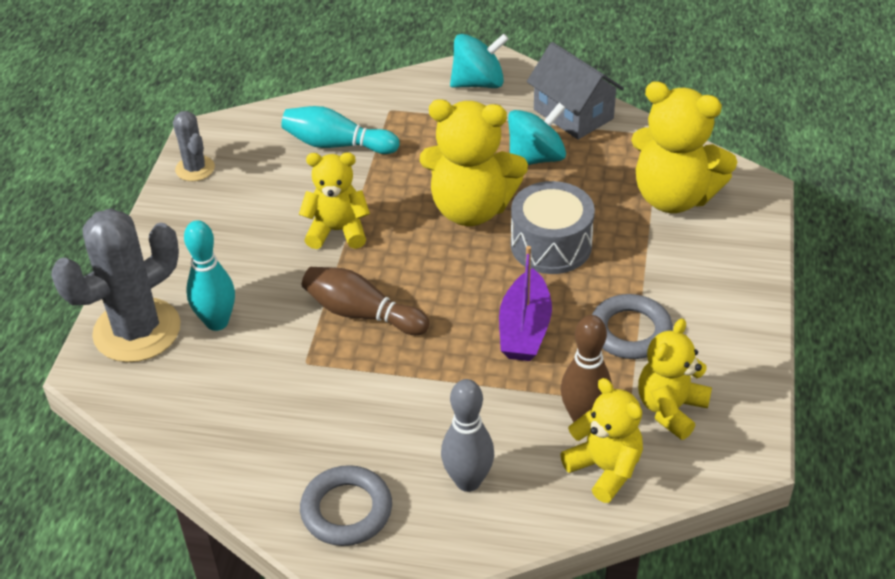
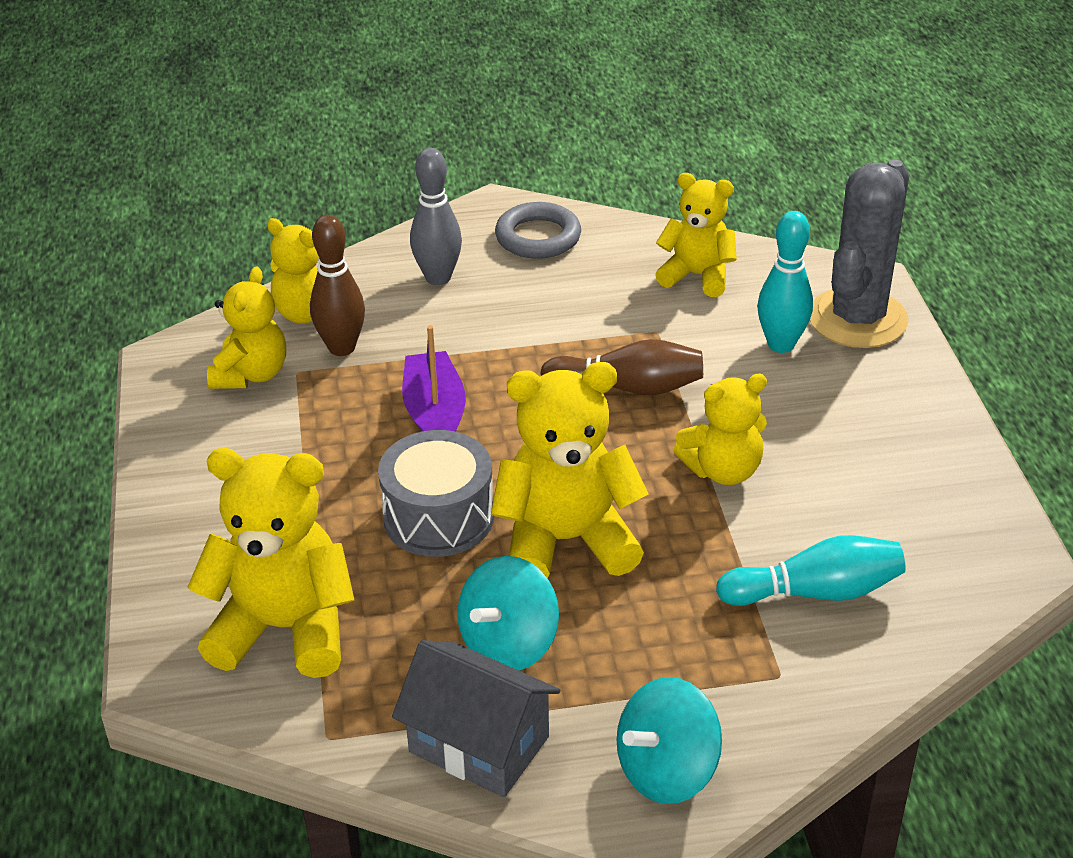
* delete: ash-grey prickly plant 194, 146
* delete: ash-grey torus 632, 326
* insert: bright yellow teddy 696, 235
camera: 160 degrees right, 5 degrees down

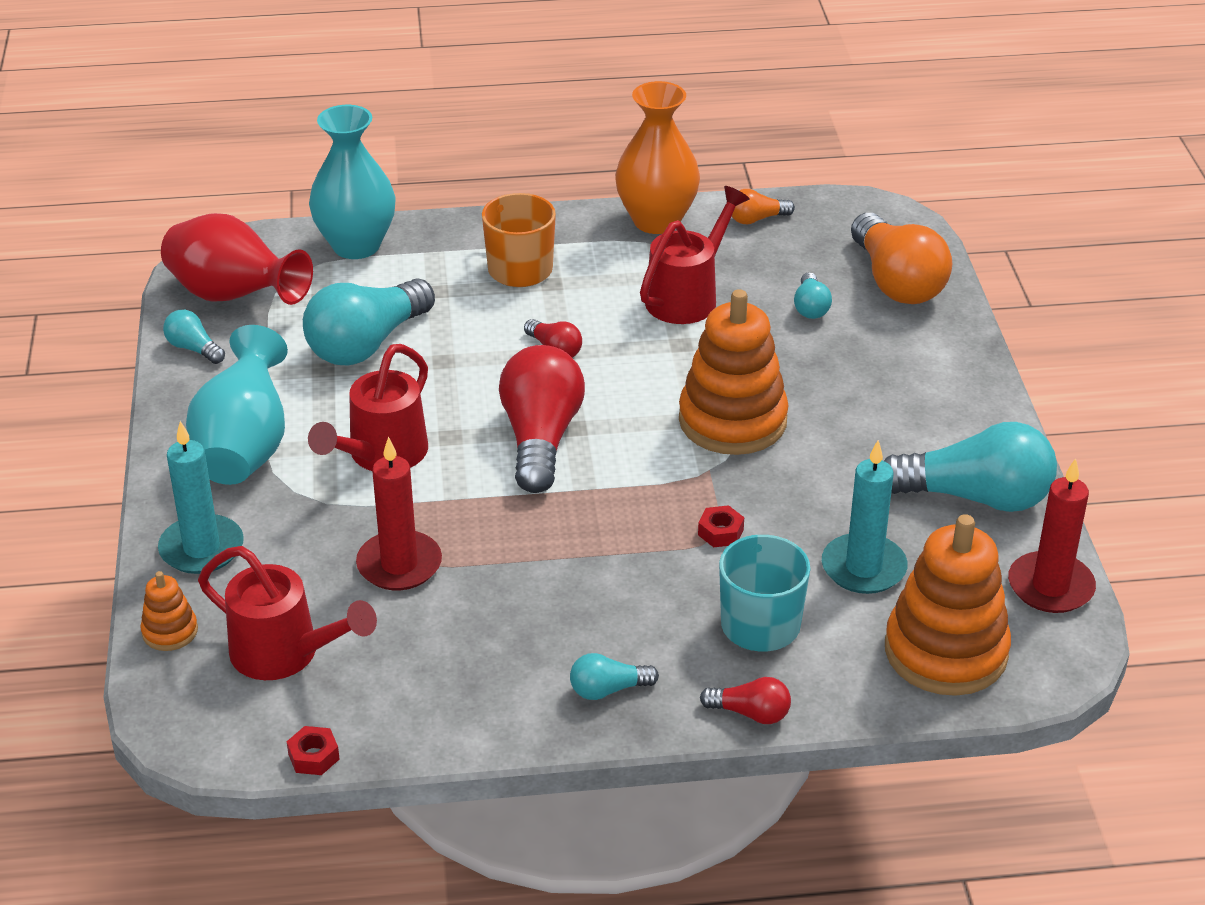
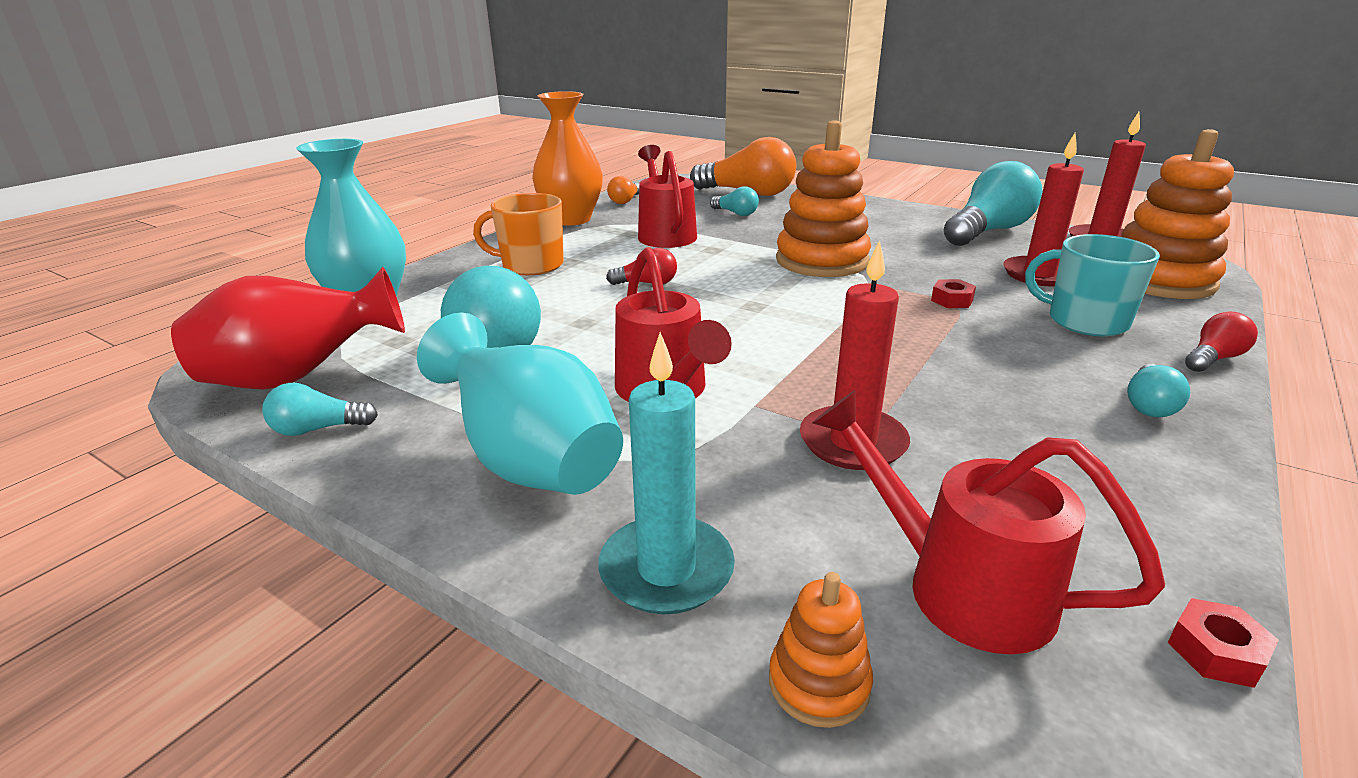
* rotate: scarlet watering can 287, 613 = 988, 522 120 degrees counterclockwise
* delete: scarlet lightbulb 542, 419
* recolor: turquoise candle 865, 517 to scarlet candle 1043, 209
camera: 50 degrees left, 10 degrees down

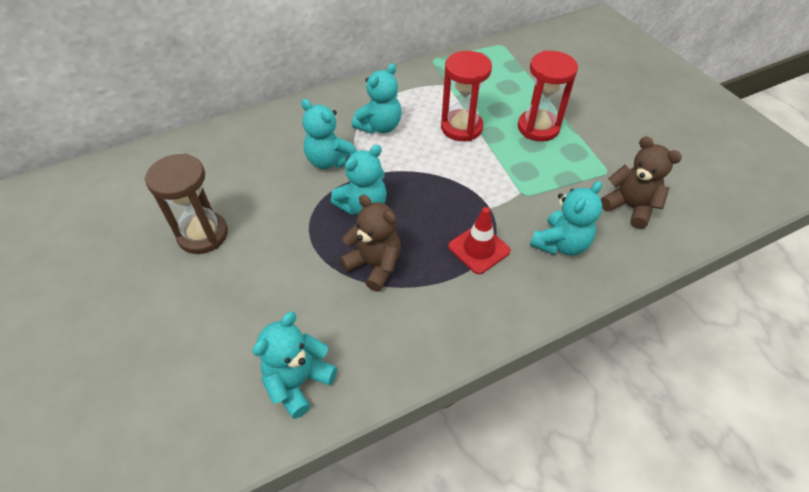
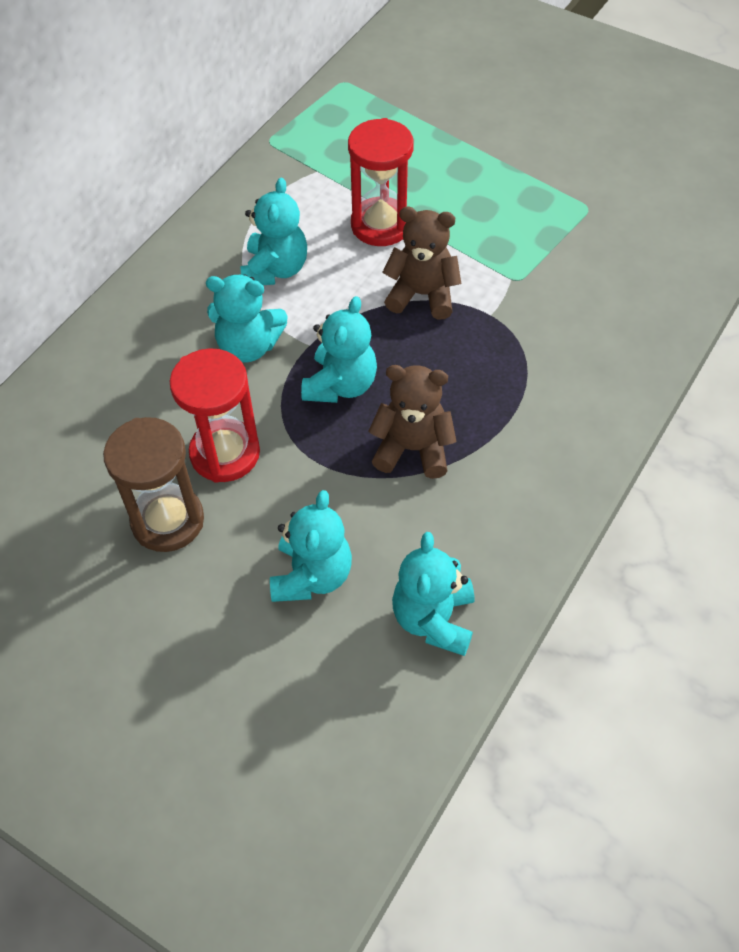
* delete: scarlet road cone 479, 240
* move: scarlet hourglass 548, 95 to 215, 415
* move: turquoise teddy 566, 218 to 311, 546
* move: brown teddy 641, 182 to 421, 263
camera: 30 degrees left, 5 degrees up

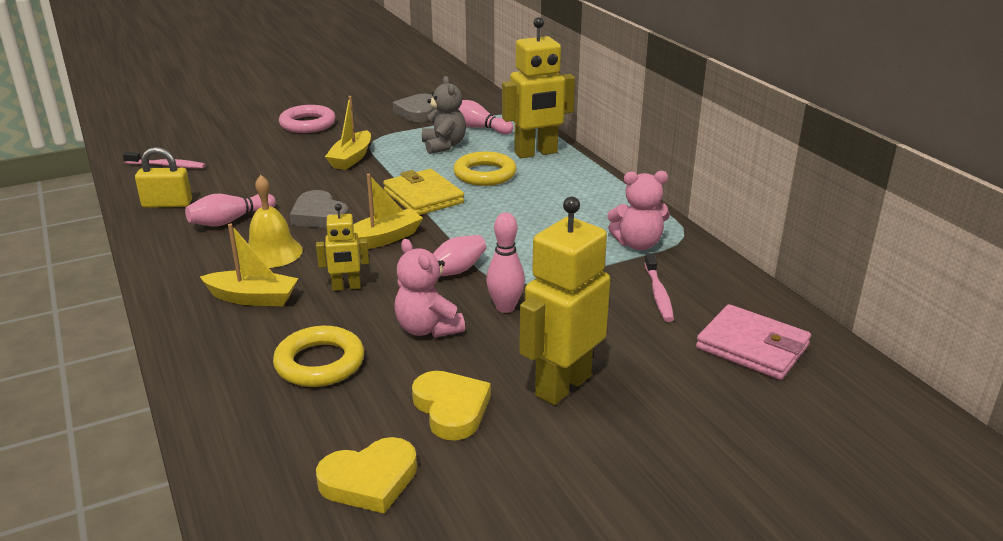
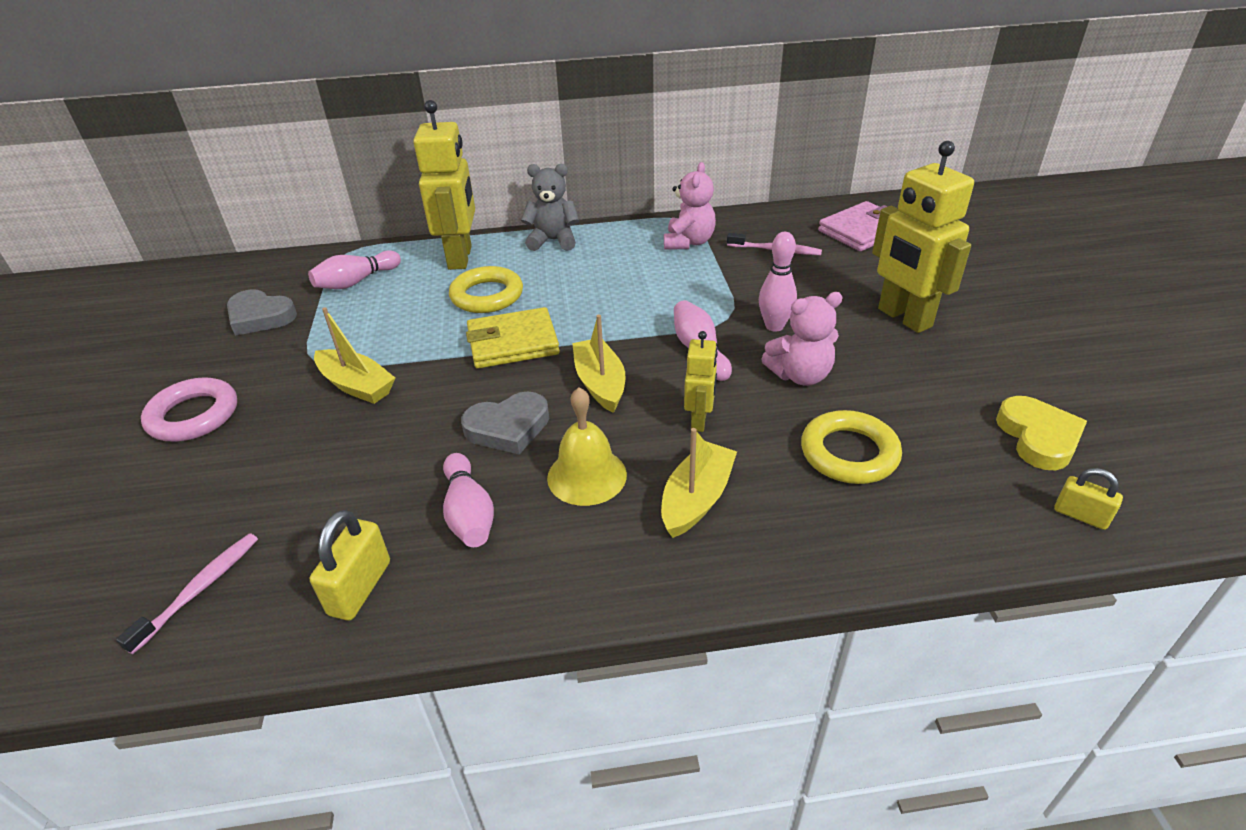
* delete: bright yellow heart 451, 405
* move: ash-grey teddy 444, 115 to 550, 207
* insert: bright yellow padlock 1088, 499
camera: 70 degrees left, 10 degrees up

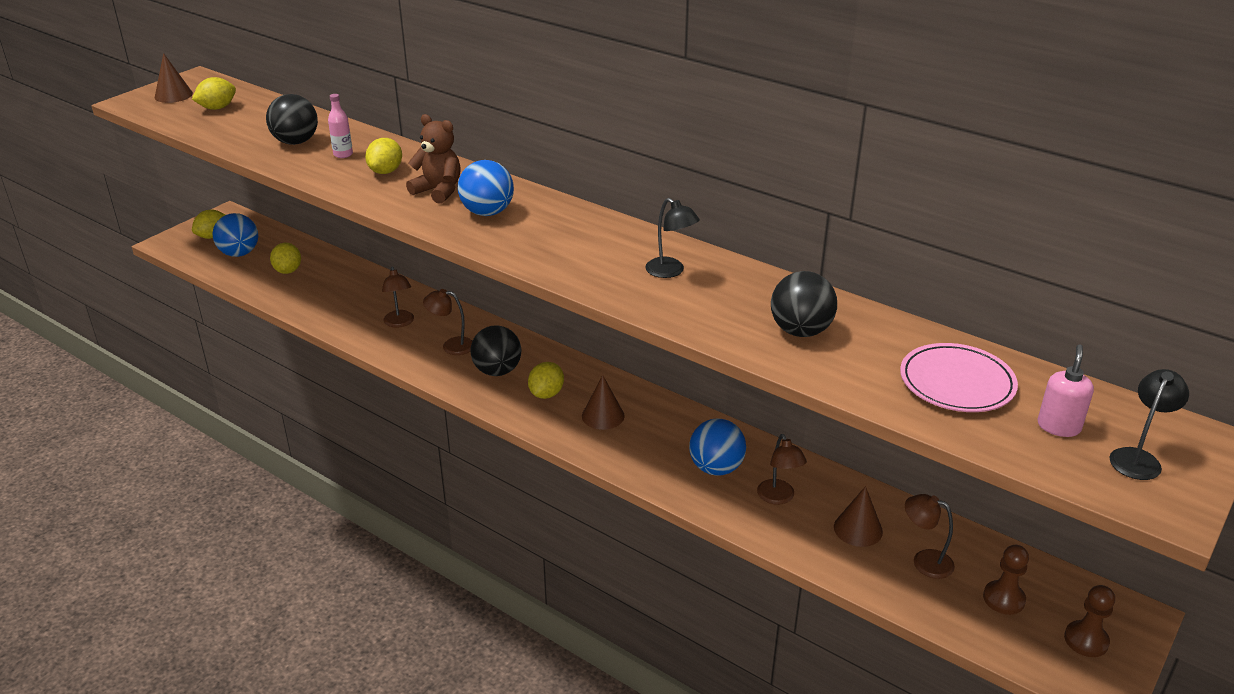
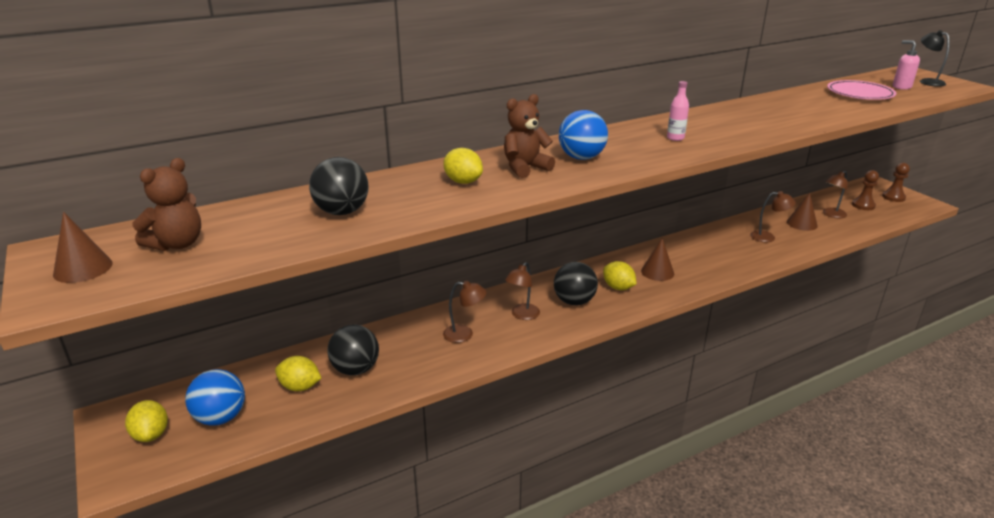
* replace: bright yellow toy lemon 214, 93 to brown teddy 166, 204
* move: rose-pink flask 340, 126 to 678, 111
* delete: ebony desk lamp 673, 238
* delete: royal blue sphere 717, 447
* move: ebony sphere 804, 304 to 353, 350
camera: 65 degrees left, 5 degrees down

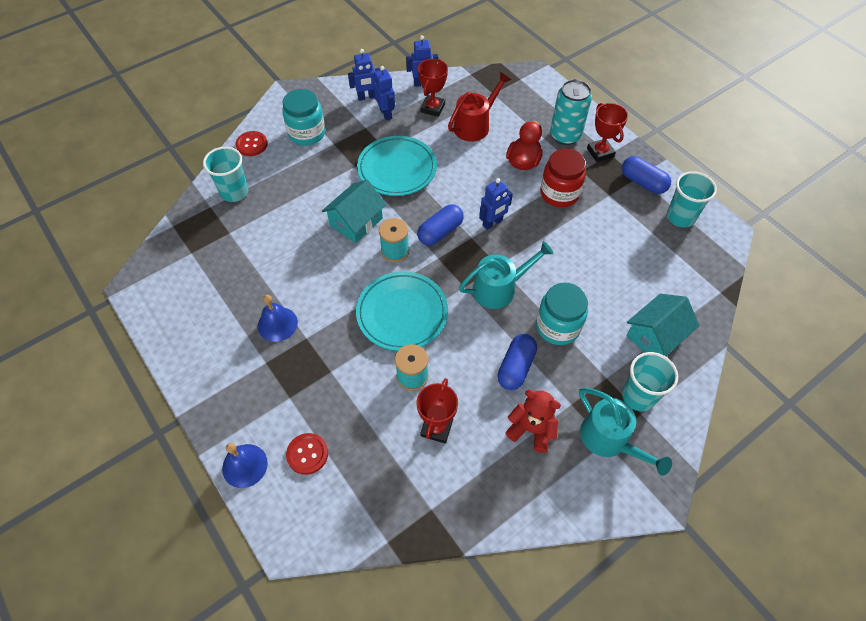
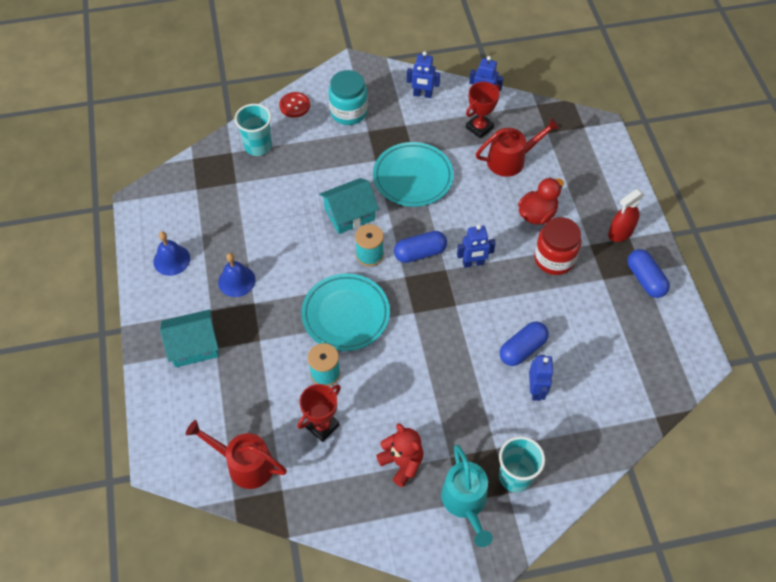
* move: royal blue school bell 245, 465 to 171, 253
* delete: scarlet shirt button 307, 454
* move: royal blue toy robot 384, 93 to 541, 378
* delete: turquoise watering can 506, 275
* move: royal blue capsule 517, 362 to 524, 343
* delete: turquoise jar 562, 313
* delete: turquoise soda can 571, 112
* replace: scarlet award cup 607, 132 to scarlet sprayer 626, 215
* move: turquoise house 663, 325 to 189, 338
* delete: turquoise cup 692, 199
* insert: scarlet watering can 236, 454
camera: 25 degrees right, 0 degrees up

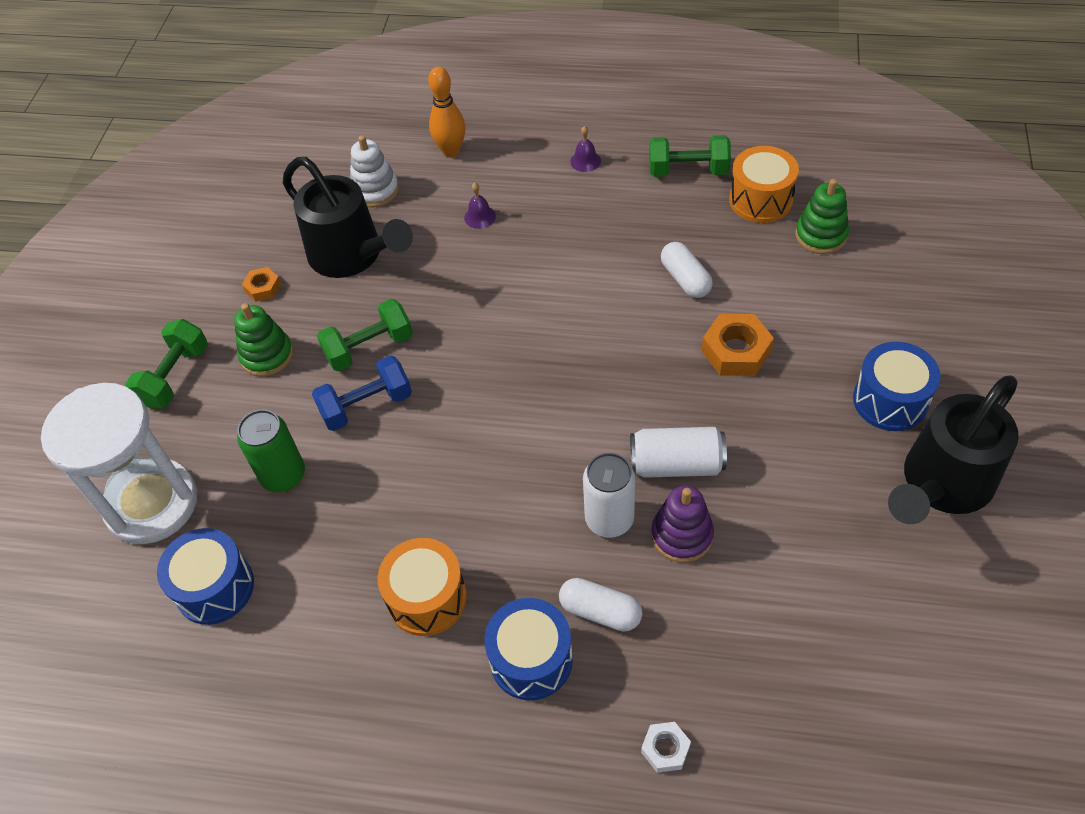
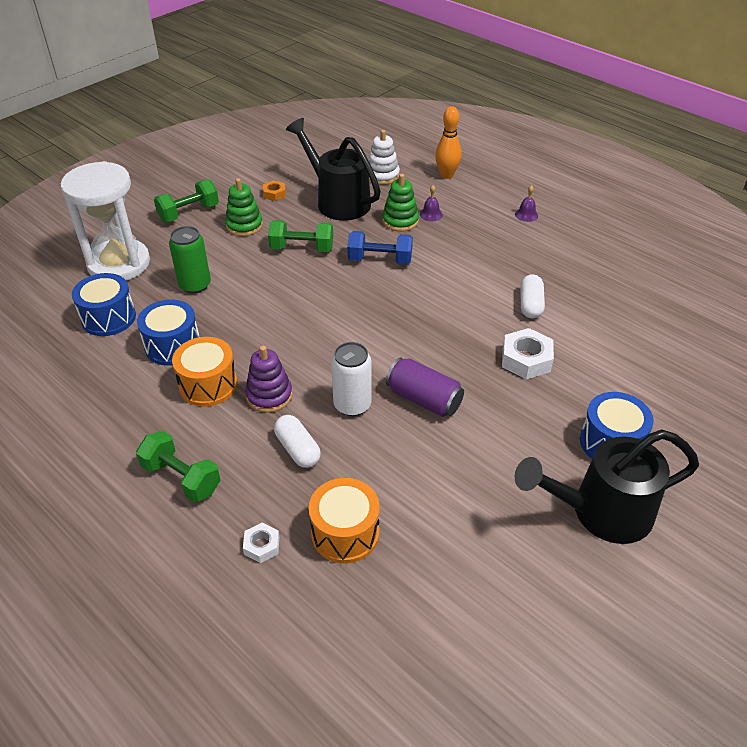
* rotate: ebony watering can 348, 217 = 333, 169 150 degrees clockwise
* move: royal blue hand weight 362, 393 to 380, 248
* move: royal blue drum 528, 649 to 168, 332
* recolor: snow-white soda can 678, 452 to violet soda can 425, 387
* move: leaf-green hand weight 690, 156 to 178, 466
* move: violet ring stacker 682, 523 to 269, 379
* recolor: orange hexagon nut 738, 345 to snow-white hexagon nut 528, 353
* move: orange drum 764, 184 to 344, 520
* move: leaf-green ring stacker 822, 216 to 400, 202
camera: 30 degrees right, 10 degrees down

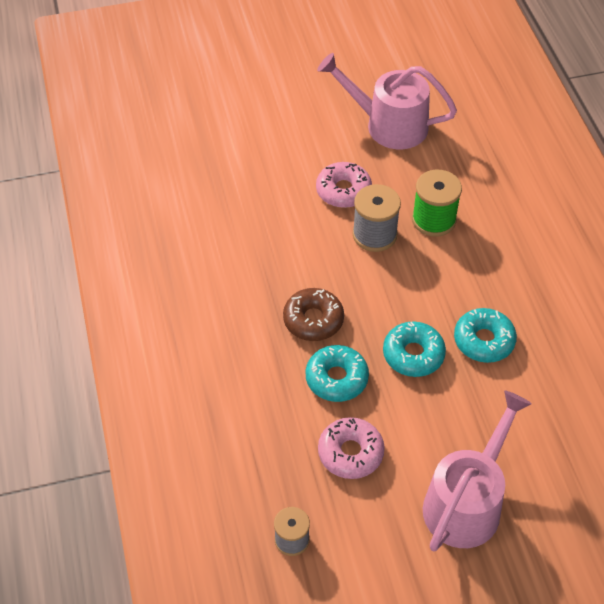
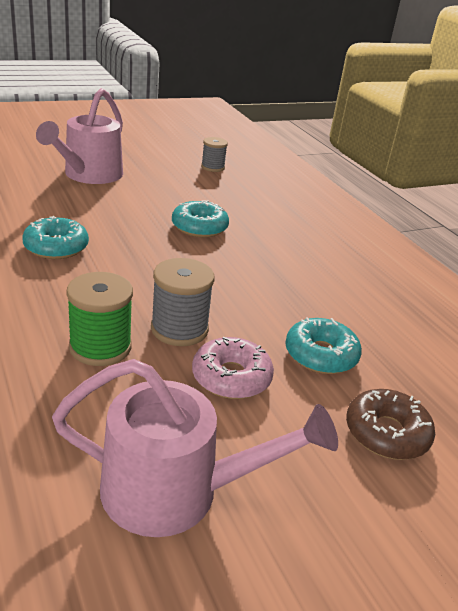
* move: brown doughnut 313, 314 to 390, 424
* delete: rose-pink doughnut 351, 448
* move: turquoise doughnut 414, 349 to 323, 345
camera: 165 degrees right, 20 degrees down

